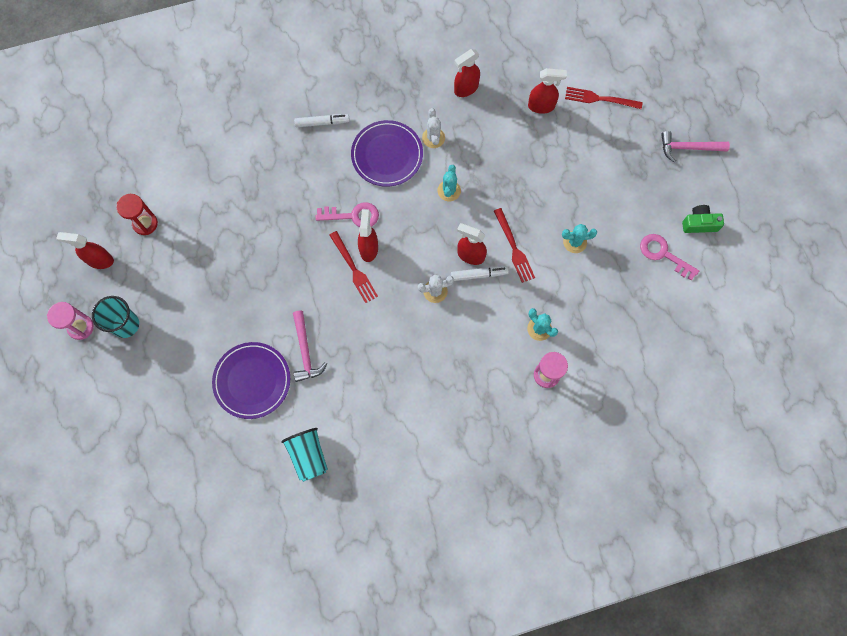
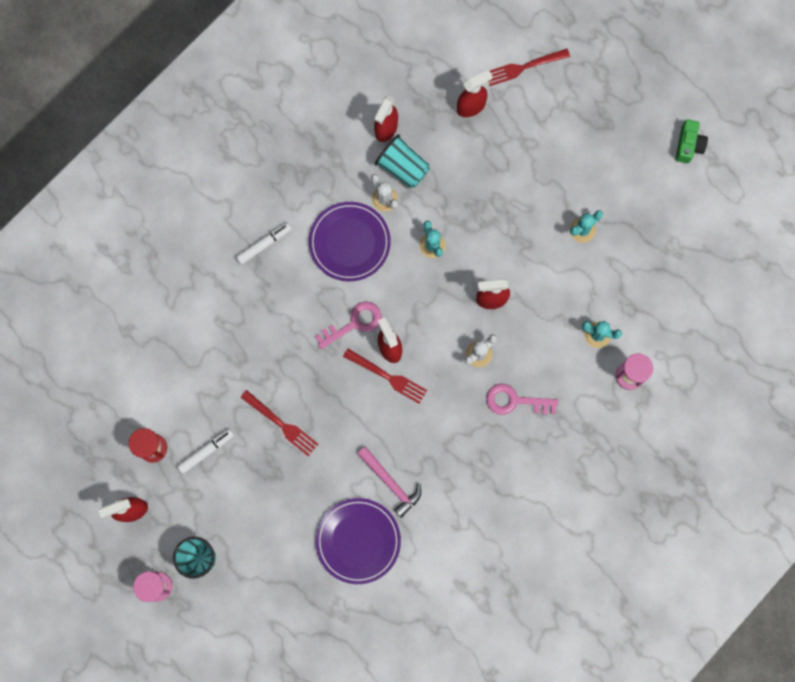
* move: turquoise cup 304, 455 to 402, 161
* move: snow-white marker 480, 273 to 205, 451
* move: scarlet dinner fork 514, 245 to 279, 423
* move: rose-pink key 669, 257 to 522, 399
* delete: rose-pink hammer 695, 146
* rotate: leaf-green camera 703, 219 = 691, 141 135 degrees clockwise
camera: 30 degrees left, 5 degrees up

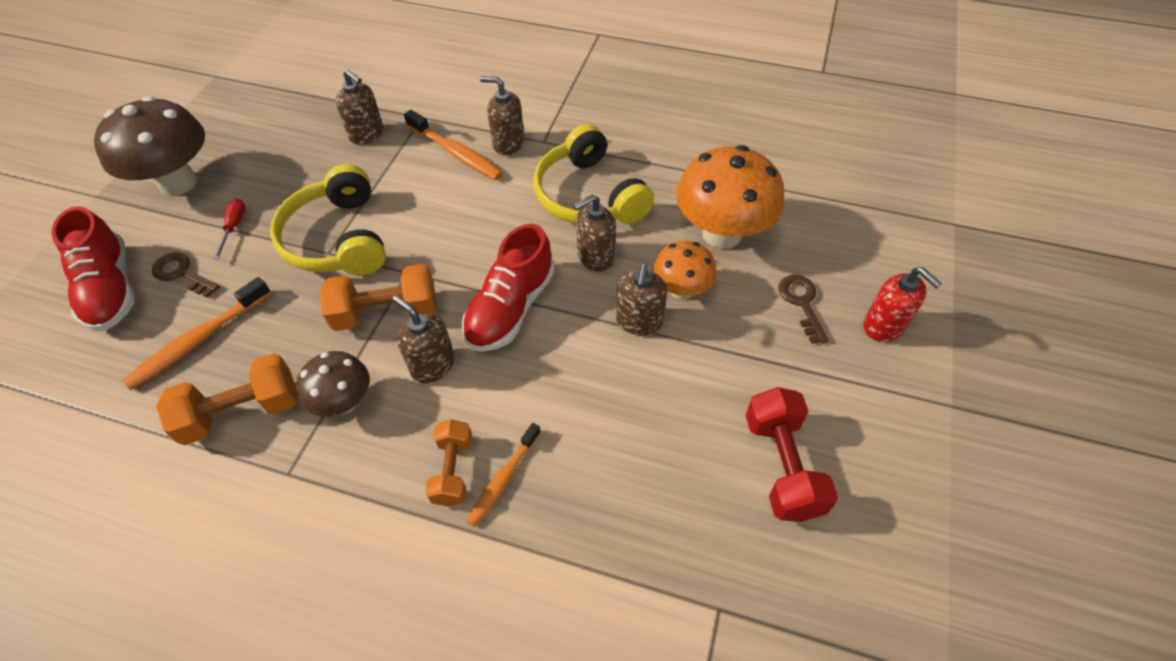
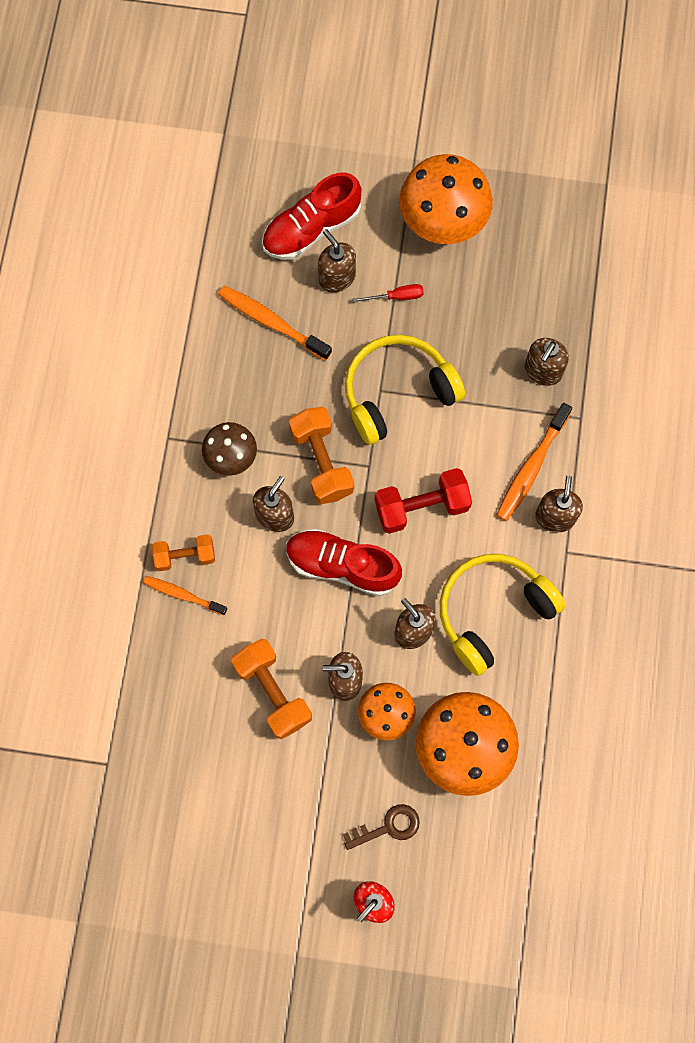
* recolor: brown fungus 149, 146 to orange fungus 446, 199
* replace: brown key 186, 275 to brown soap pump 337, 261
* move: orange hand weight 226, 399 to 271, 688
* move: scarlet hand weight 792, 454 to 423, 501
camera: 80 degrees right, 20 degrees up

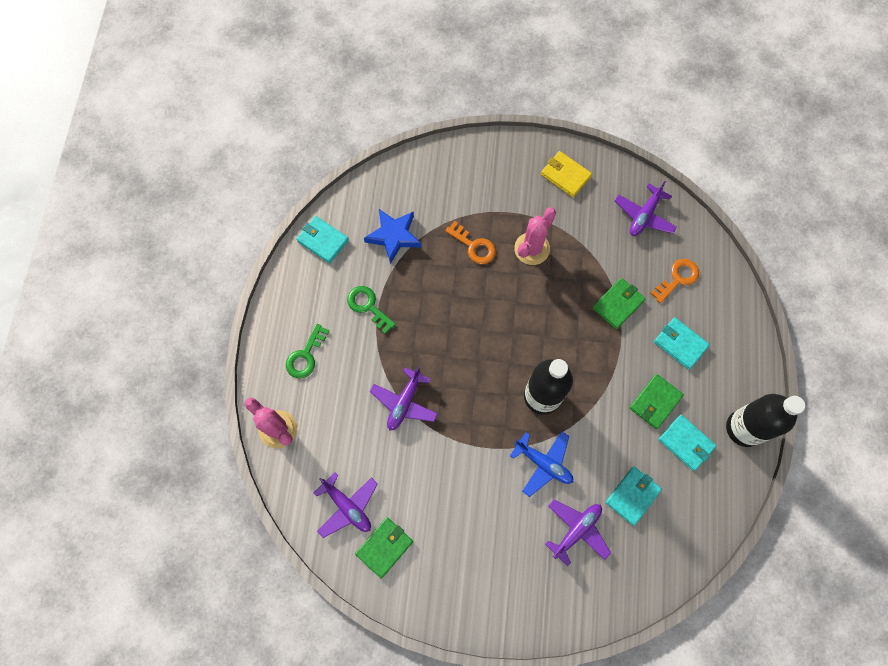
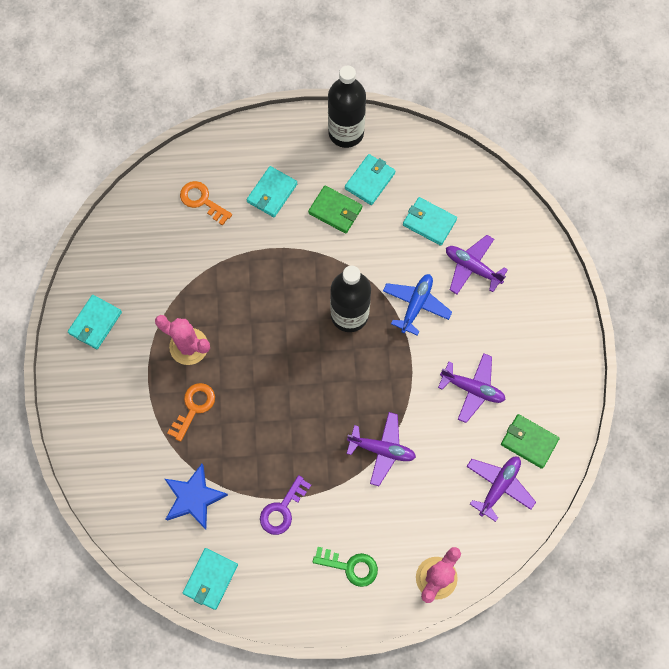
* recolor: leaf-green key 371, 310 to violet key 285, 505
* recolor: bright yellow wallet 566, 174 to turquoise wallet 95, 322
* delete: leaf-green wallet 619, 303
* move: violet aeroplane 646, 208 to 472, 388
camera: 100 degrees left, 0 degrees up

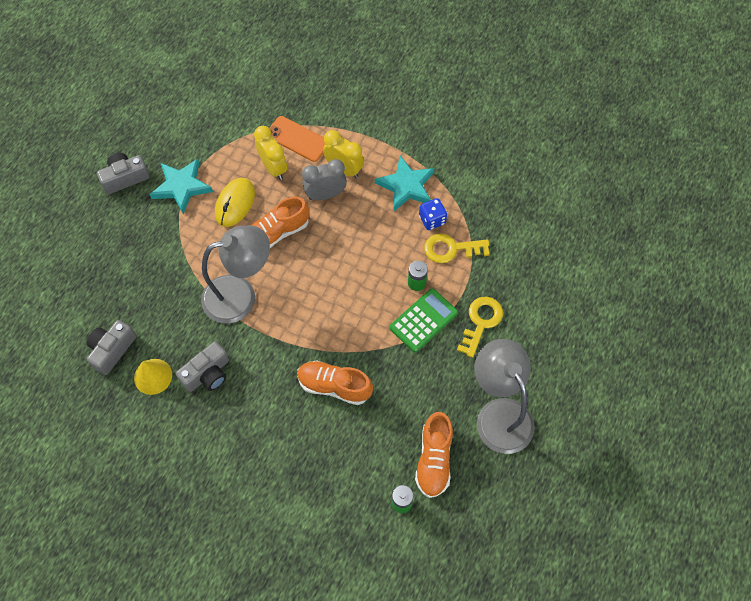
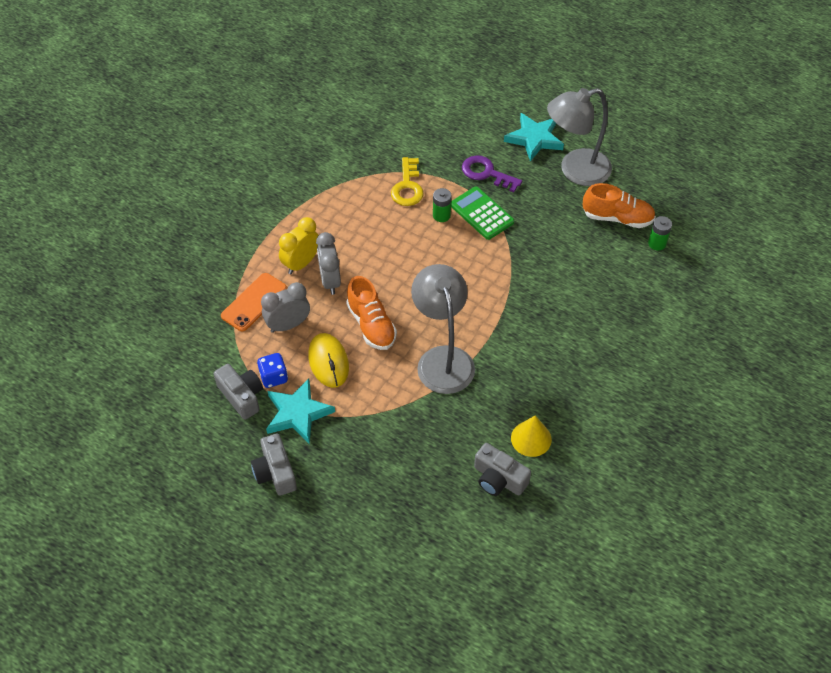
* move: ash-grey camera 202, 366 to 238, 392
* rotate: bright yellow mouse 235, 202 = 328, 360 45 degrees clockwise
* recolor: bright yellow clock 271, 153 to ash-grey clock 285, 307
* delete: orange sneaker 335, 382
* move: turquoise five-pointed star 404, 183 to 534, 137
* move: royal blue game die 433, 214 to 272, 370
* recolor: bright yellow key 480, 327 to violet key 492, 173
camera: 85 degrees left, 10 degrees down

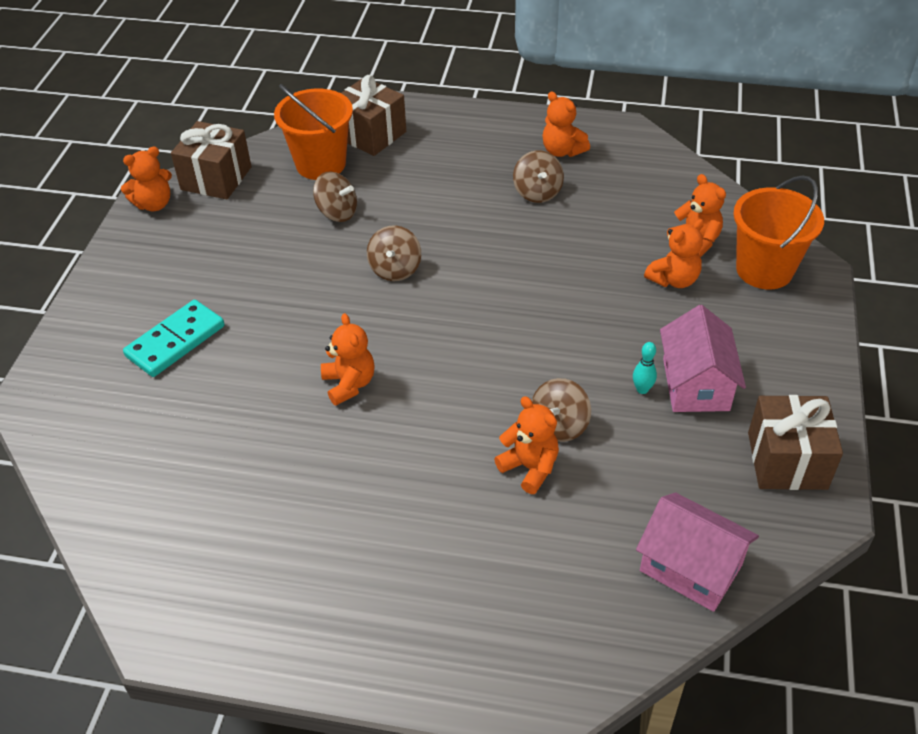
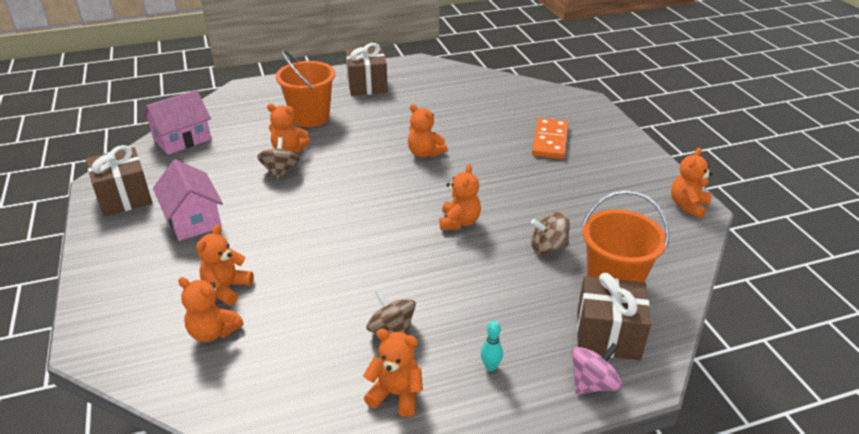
* recolor: turquoise domino piece 174, 338 to orange domino piece 550, 138
* move: brown gift 211, 160 to 366, 69
* replace: brown toy top 394, 253 to orange teddy 460, 197
* move: turquoise tenpin 645, 368 to 492, 346
* rotate: rose-pink house 697, 552 = 177, 122 45 degrees counterclockwise
* move: orange pail 778, 232 to 305, 88
* insert: rose-pink toy top 597, 368
camera: 150 degrees right, 10 degrees down

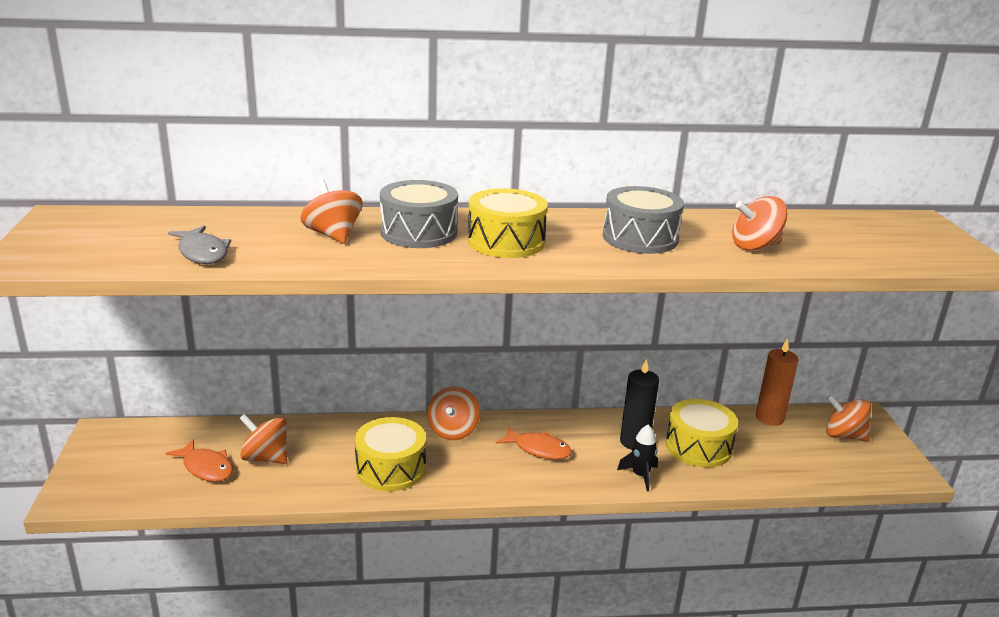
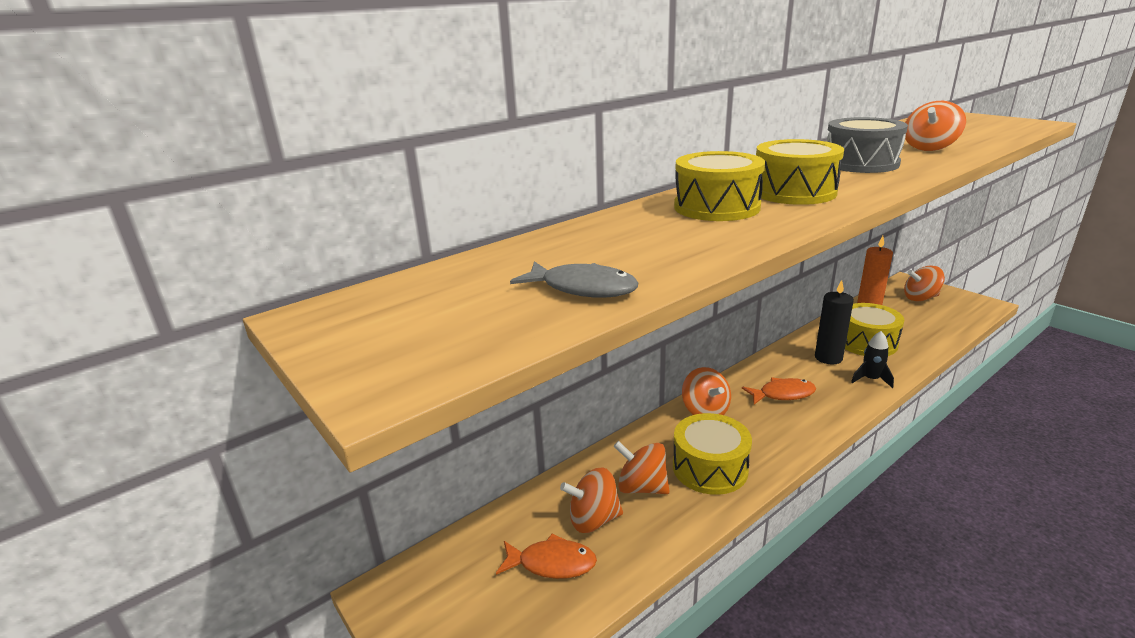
* move: orange toy top 332, 211 to 642, 467
* recolor: ash-grey drum 419, 214 to bright yellow drum 719, 186
camera: 30 degrees left, 0 degrees up

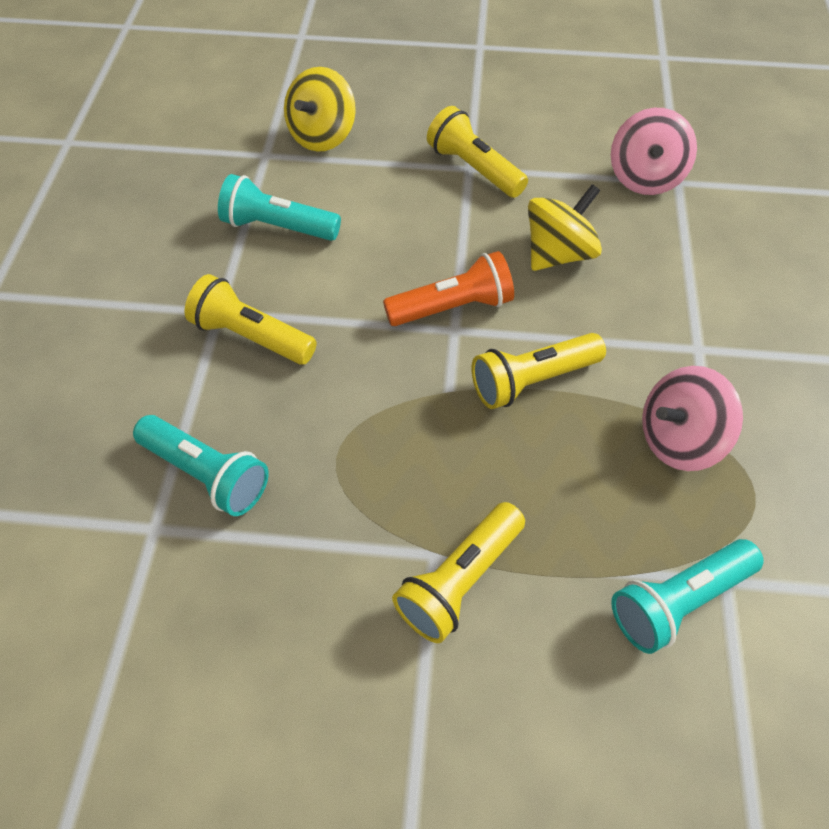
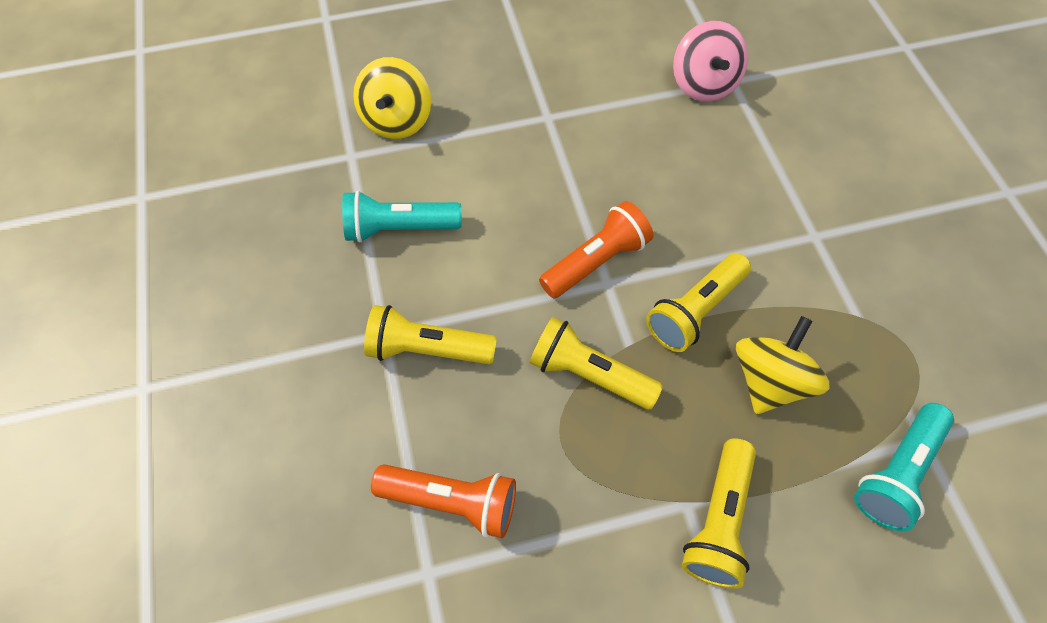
* recolor: turquoise pocket torch 201, 465 to orange pocket torch 443, 501
* move: bright yellow pocket torch 477, 152 to 596, 363
* move: bright yellow toy top 565, 227 to 782, 365
* delete: rose-pink toy top 692, 418
camera: 20 degrees left, 5 degrees up

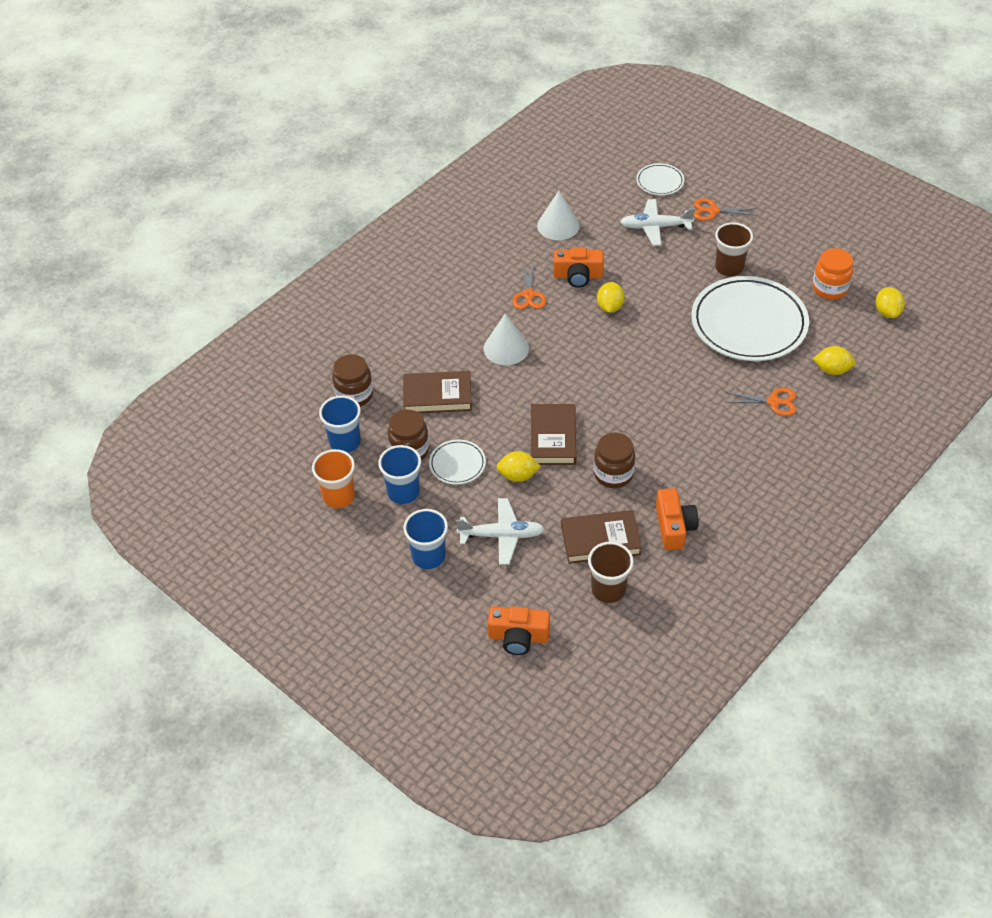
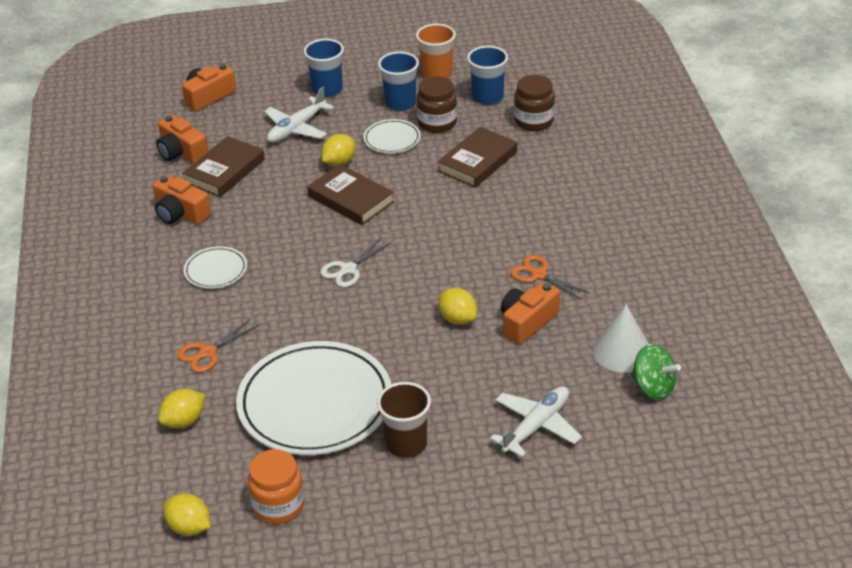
* delete: snow-white solid cone 506, 339
* replace: brown cup 611, 572 to orange camera 182, 139
* delete: brown jar 614, 460
* move: snow-white plate 660, 179 to 215, 267
* delete: orange pair of scissors 725, 209
* insert: snow-white pair of scissors 355, 262
* insert: leaf-green toy top 656, 372
camera: 130 degrees right, 10 degrees down

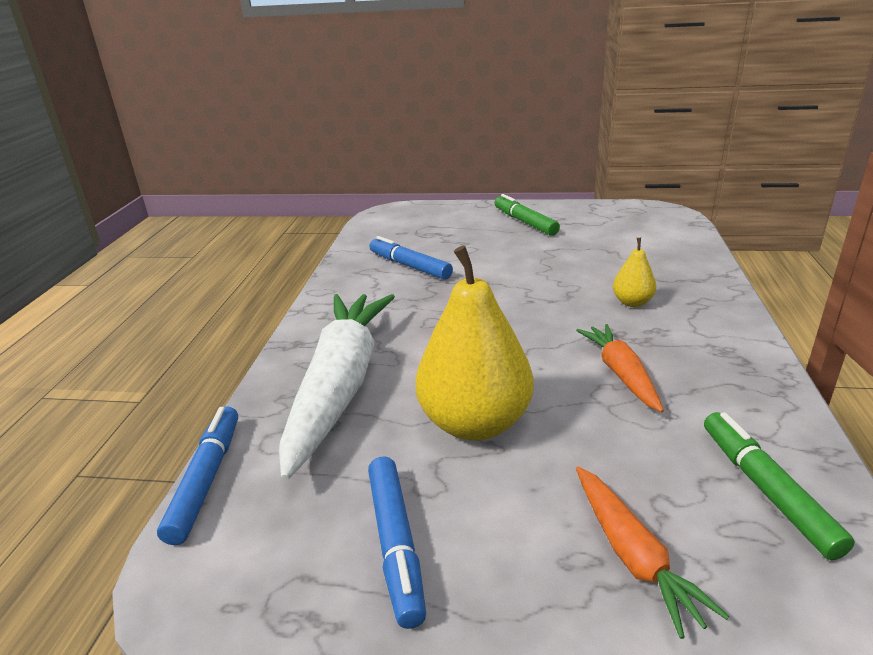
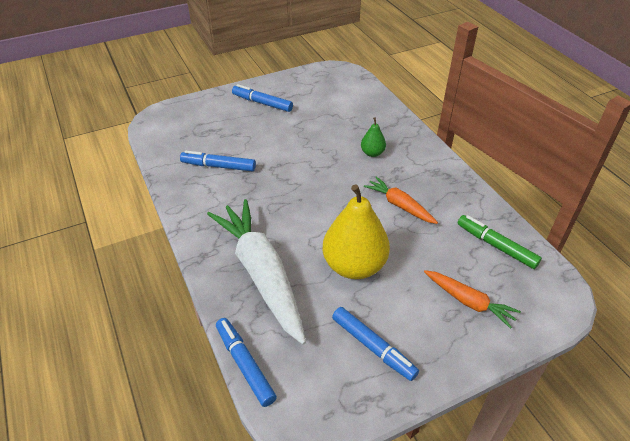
* recolor: leaf-green marker 527, 215 to royal blue marker 262, 98
* recolor: bright yellow pear fruit 634, 272 to leaf-green pear fruit 373, 137
camera: 35 degrees left, 15 degrees up

